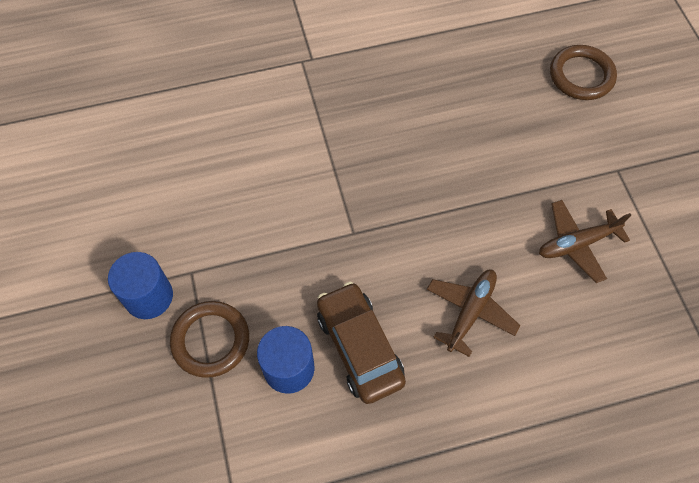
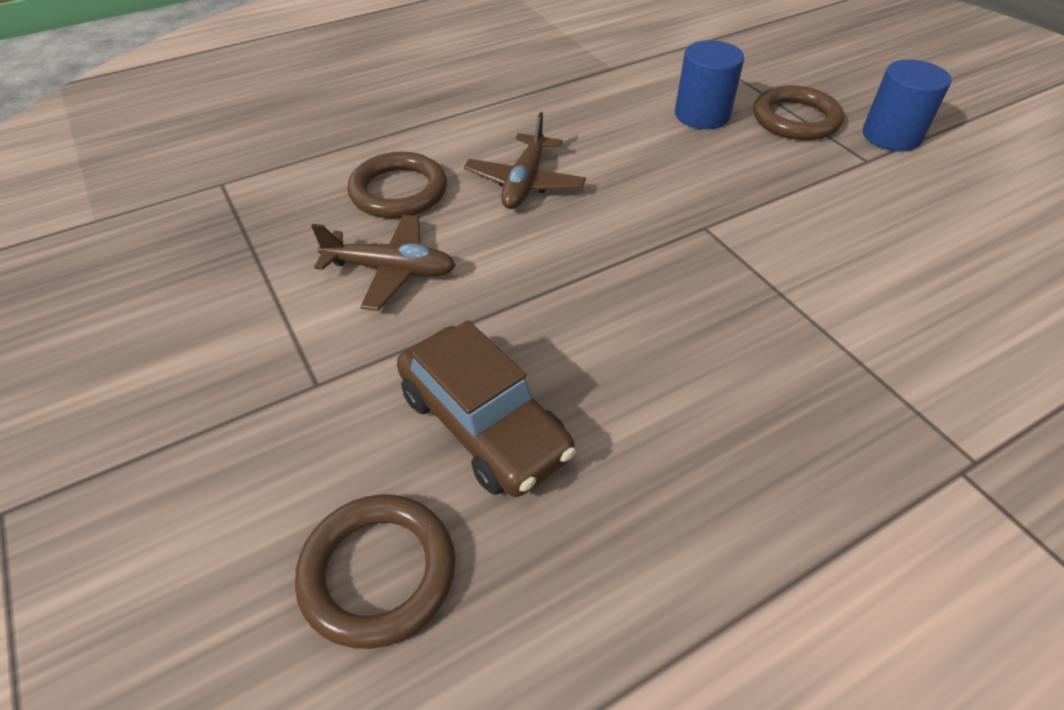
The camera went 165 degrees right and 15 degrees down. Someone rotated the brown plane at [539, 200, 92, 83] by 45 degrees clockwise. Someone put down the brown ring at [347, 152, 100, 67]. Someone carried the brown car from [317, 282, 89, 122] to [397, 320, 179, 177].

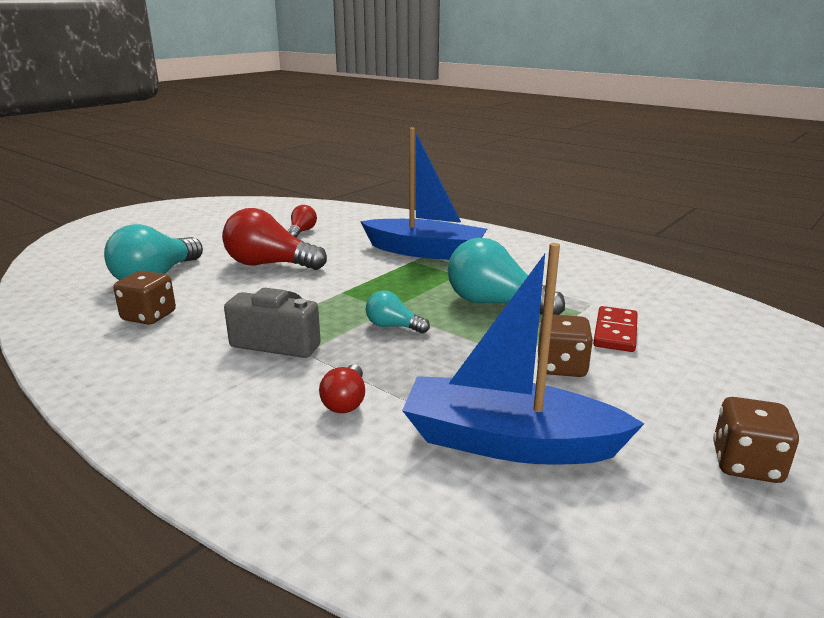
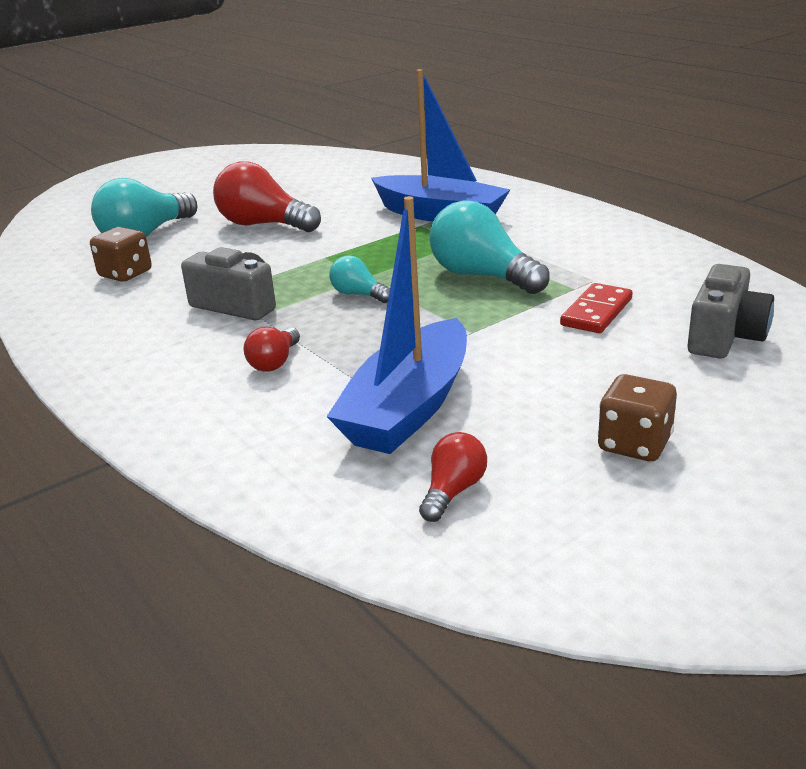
The camera went 15 degrees right and 5 degrees up. Someone rotated the blue boat at [402, 243, 242, 222] by 90 degrees counterclockwise. Someone carried the red light bulb from [288, 205, 29, 33] to [419, 432, 68, 90]. Someone put down the grey camera at [687, 264, 87, 95]. Someone took away the brown dice at [537, 314, 56, 63].

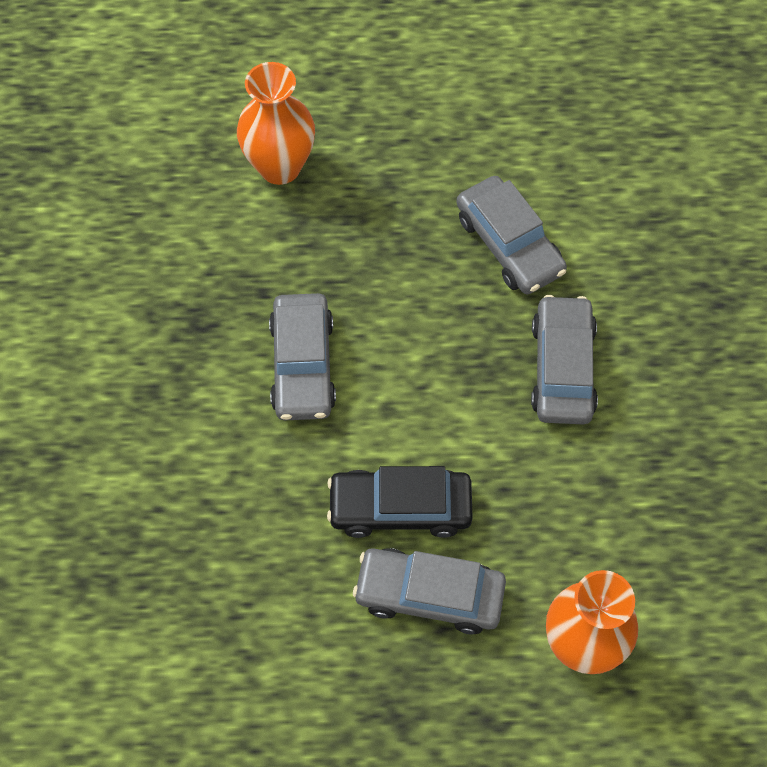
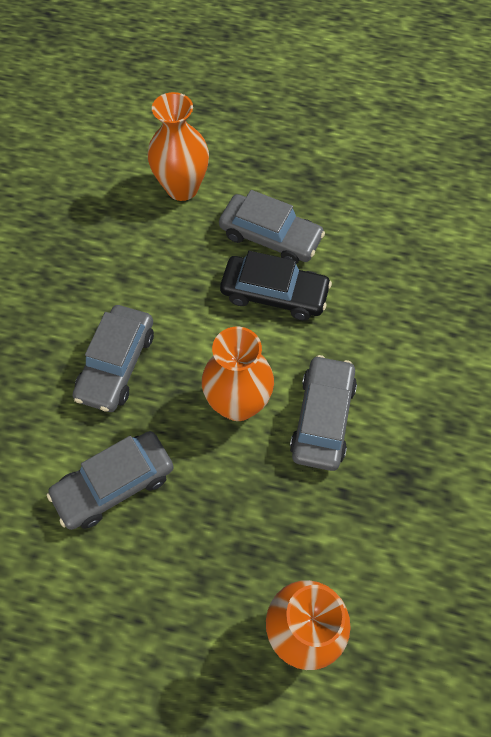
The camera went 165 degrees left and 0 degrees up. Someone rotated the grey car at [456, 176, 111, 118] by 105 degrees counterclockwise. Someone put down the orange vase at [202, 327, 72, 94].

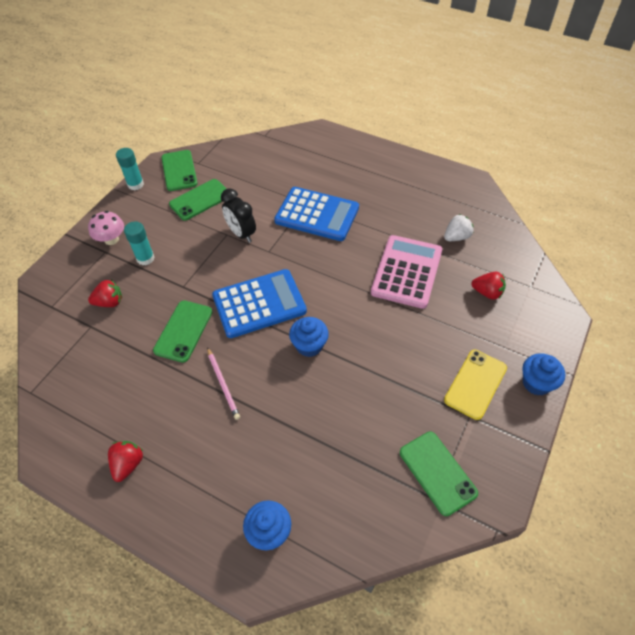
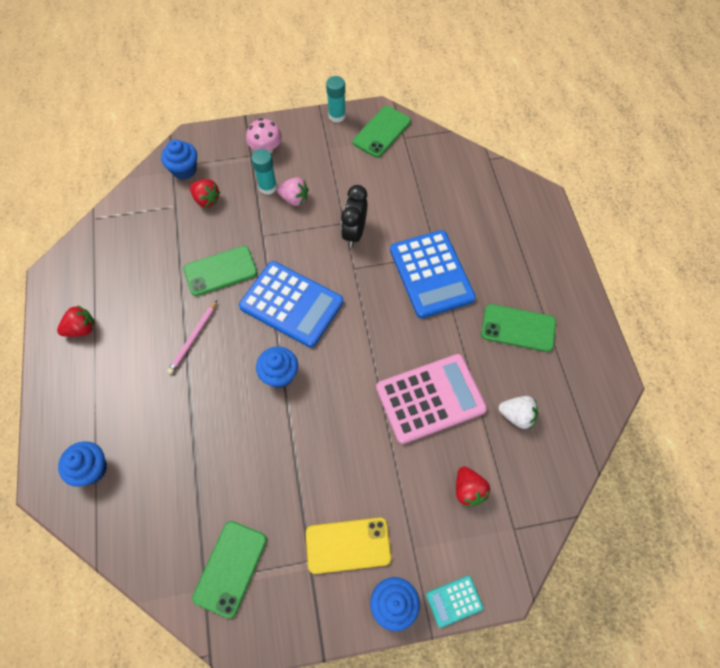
The camera went 50 degrees right and 10 degrees up. Someone put down the blue cupcake at [161, 139, 36, 41]. Someone put down the pink strawberry at [277, 177, 31, 29]. Someone put down the turquoise calculator at [426, 576, 57, 52]. Someone carried the green phone from [169, 179, 57, 42] to [481, 304, 75, 48].

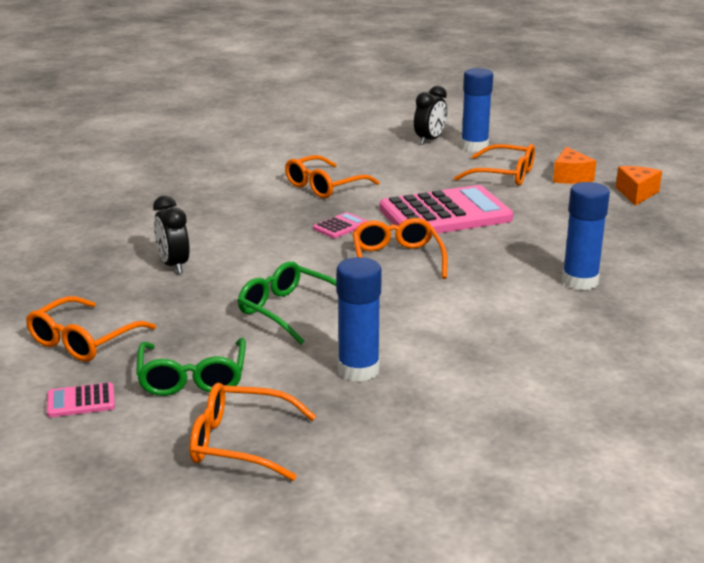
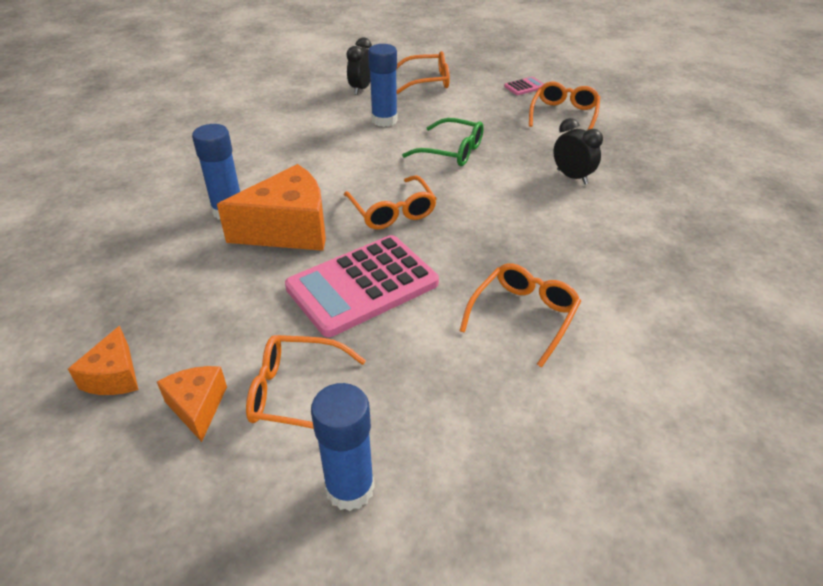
The camera went 165 degrees right and 15 degrees up. Someone put down the orange cheese at [217, 164, 109, 87]. Someone carried the black clock from [414, 85, 33, 60] to [347, 37, 25, 58]. Someone took away the green glasses at [136, 338, 110, 58]. Someone took away the pink calculator at [313, 212, 54, 26].

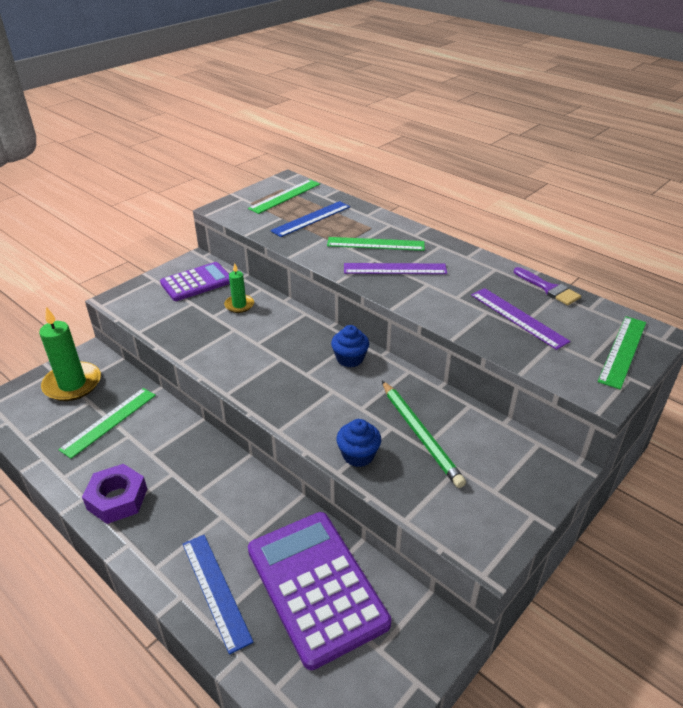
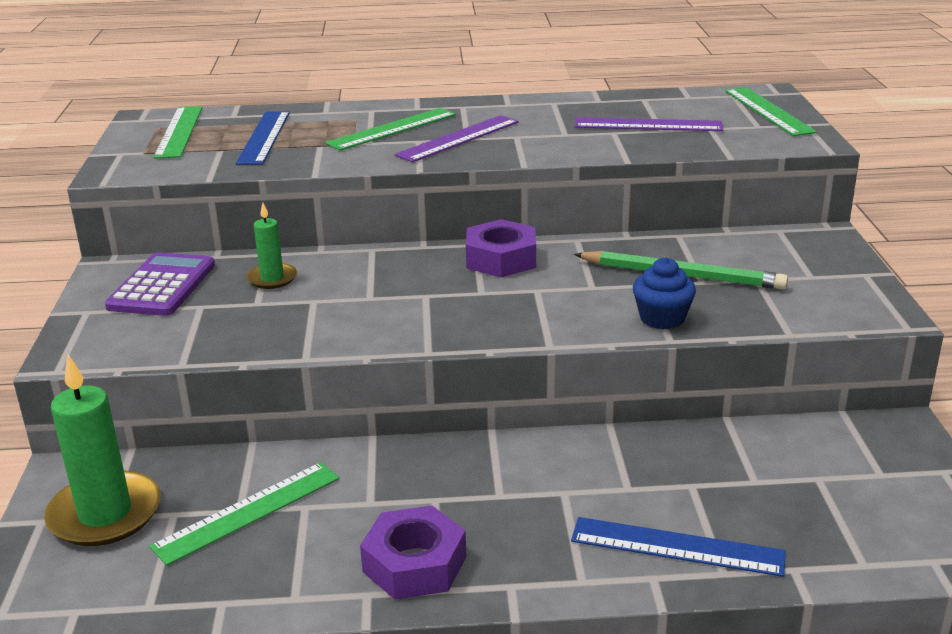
The camera went 45 degrees left and 10 degrees down. Someone rotated the green ruler at [58, 388, 98, 71] by 60 degrees clockwise. Someone swapped the blue cupcake at [331, 325, 38, 42] for the purple nut at [466, 219, 70, 58]. Someone took away the purple calculator at [248, 512, 143, 158]. Someone took away the purple brush at [514, 267, 67, 38].

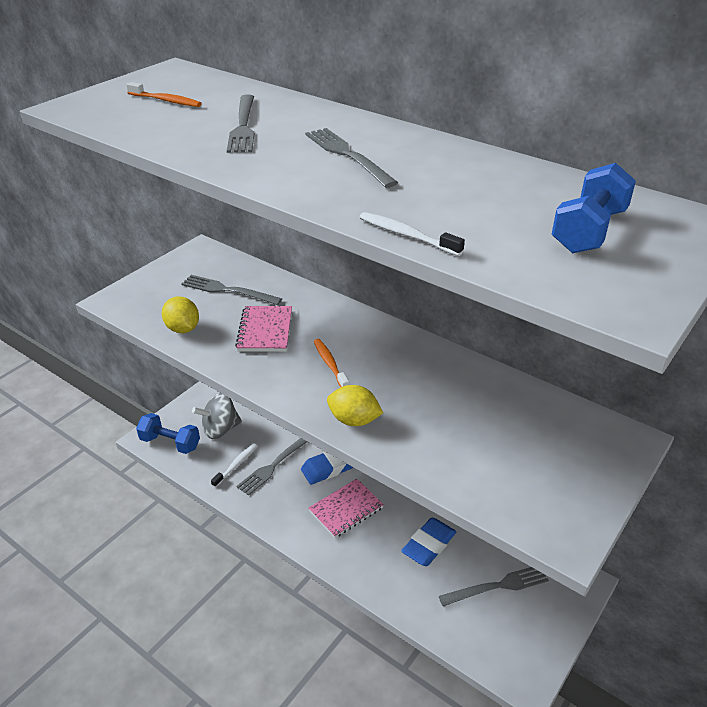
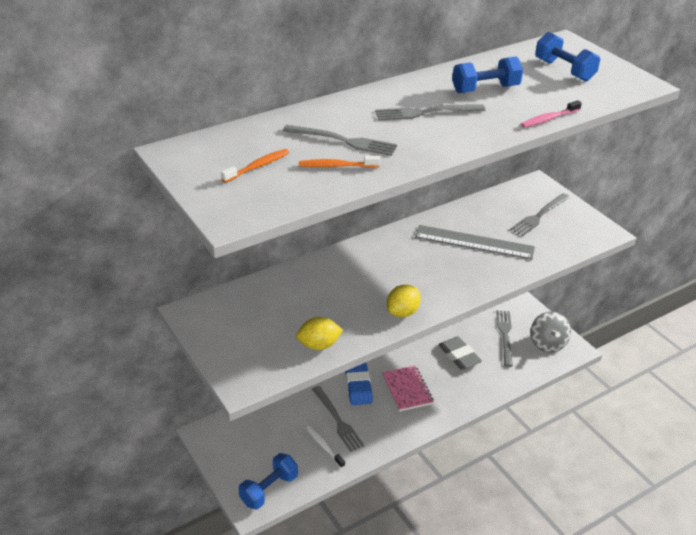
The camera went 70 degrees left and 0 degrees up. Someone carried the orange toothbrush from [314, 339, 35, 48] to [299, 156, 81, 12]. Someone carried the yellow lemon from [327, 385, 56, 41] to [387, 284, 34, 33]. Someone put down the grey ruler at [415, 225, 120, 35]. Someone repainted the blue eraser at [401, 517, 55, 49], which became the grey eraser at [438, 336, 44, 34]. Someone put down the blue dumbbell at [452, 56, 71, 37]. Someone carried the grey fork from [181, 275, 101, 30] to [510, 193, 60, 43]. Someone repainted the white toothbrush at [359, 212, 106, 44], which became the pink toothbrush at [521, 100, 61, 28]. Someone carried the grey spinning top from [192, 393, 50, 46] to [530, 311, 41, 42]. Someone took away the pink notebook at [235, 306, 57, 46].

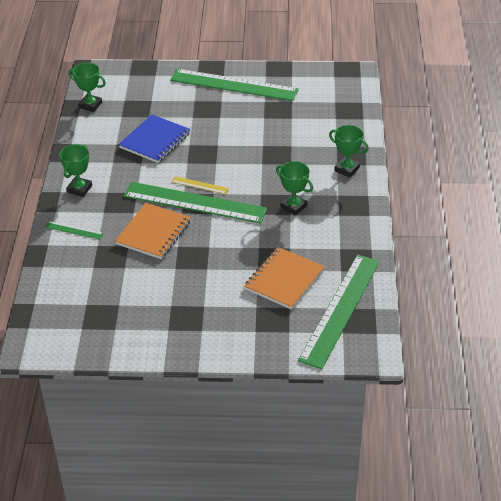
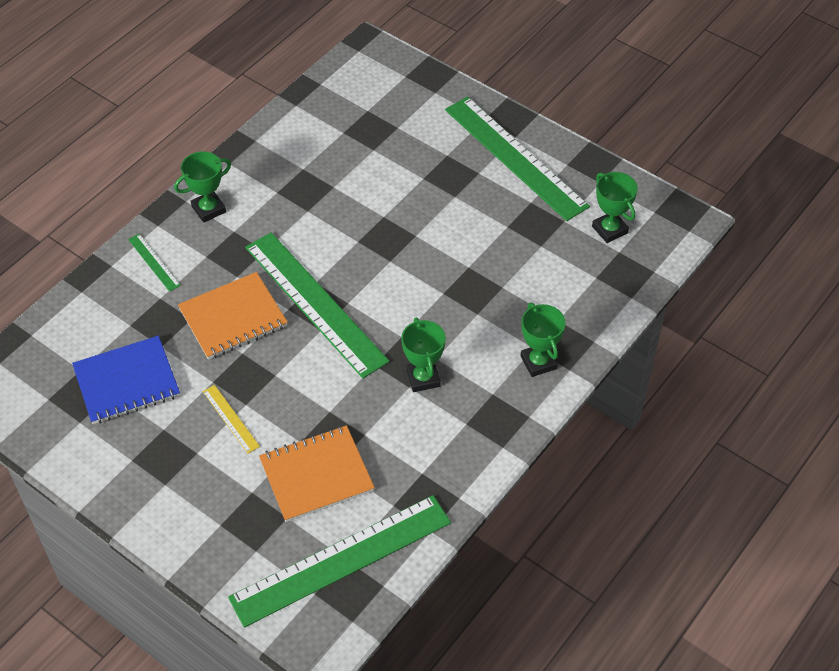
The camera went 35 degrees right and 10 degrees up. Someone carried the blue notebook from [118, 114, 73, 49] to [72, 336, 108, 88]. Someone carried the yellow ruler from [172, 176, 57, 18] to [203, 385, 57, 68]. Someone carried the green trophy from [68, 63, 38, 49] to [592, 172, 46, 71].

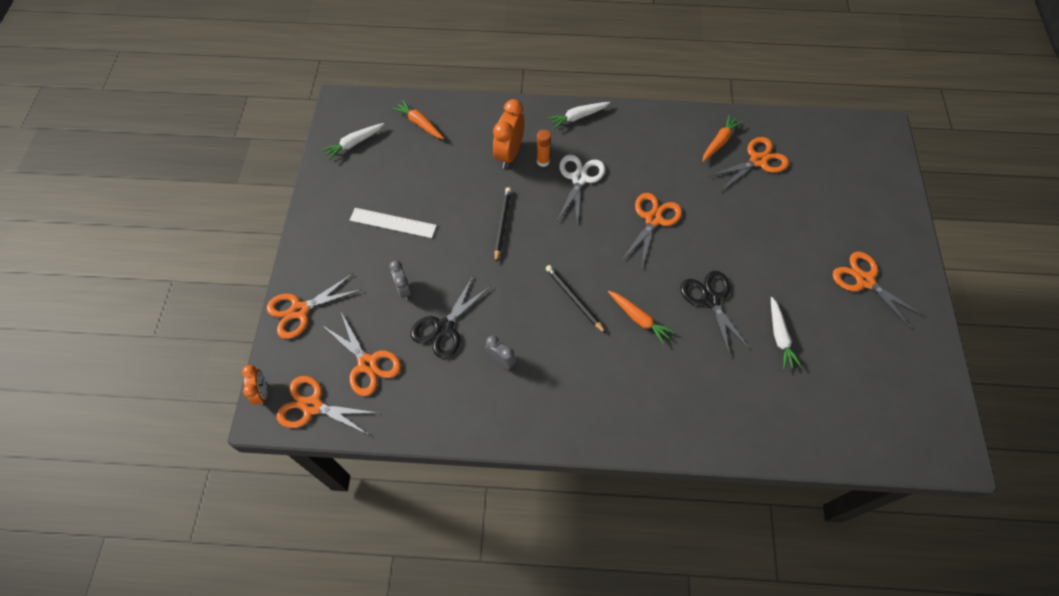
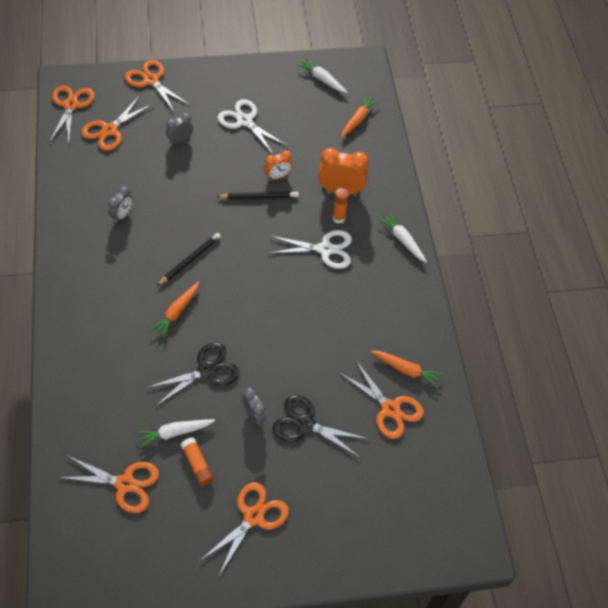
The camera went 75 degrees right and 5 degrees down. Someone carried the orange scissors from [622, 193, 60, 74] to [58, 456, 101, 57]. Someone put down the orange glue stick at [181, 437, 33, 49]. Someone swapped the white ruler at [350, 208, 87, 30] for the white scissors at [218, 99, 69, 55]. Someone put down the grey clock at [242, 388, 24, 38]. Someone carried the orange clock from [242, 365, 25, 40] to [264, 150, 28, 30]. Someone carried the black scissors from [411, 276, 80, 83] to [273, 395, 96, 63].

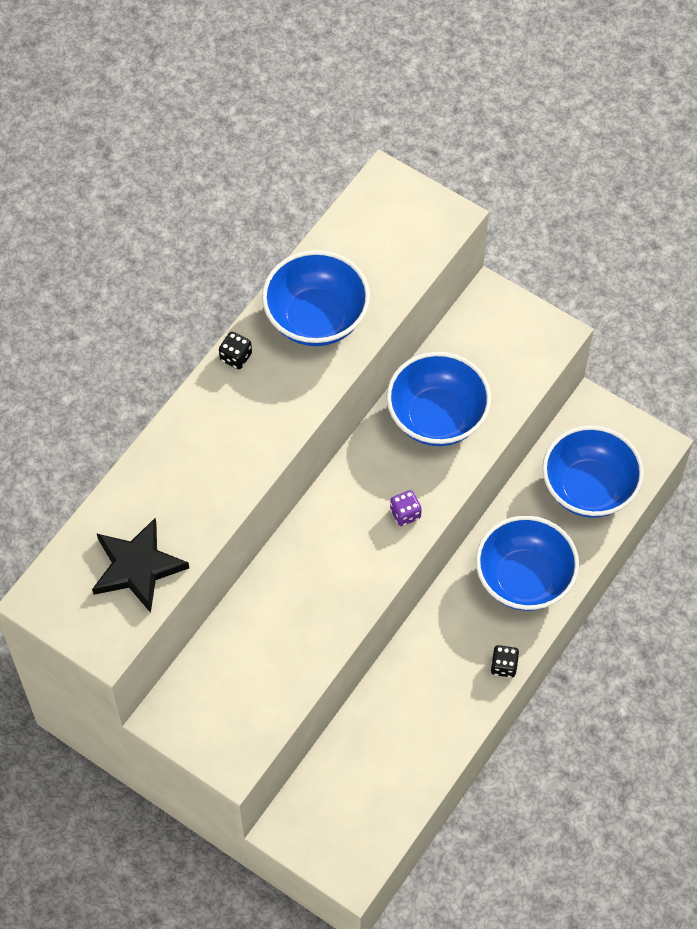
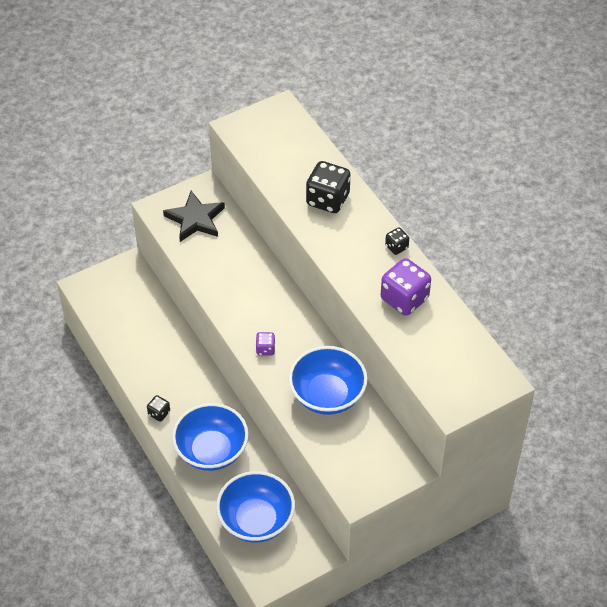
The camera went 115 degrees right and 10 degrees down. Someone carried the black star from [92, 518, 97, 95] to [163, 191, 62, 51]. Someone put down the black dice at [306, 161, 45, 52]. Someone swapped the blue bowl at [262, 250, 108, 96] for the purple dice at [381, 258, 50, 58].

